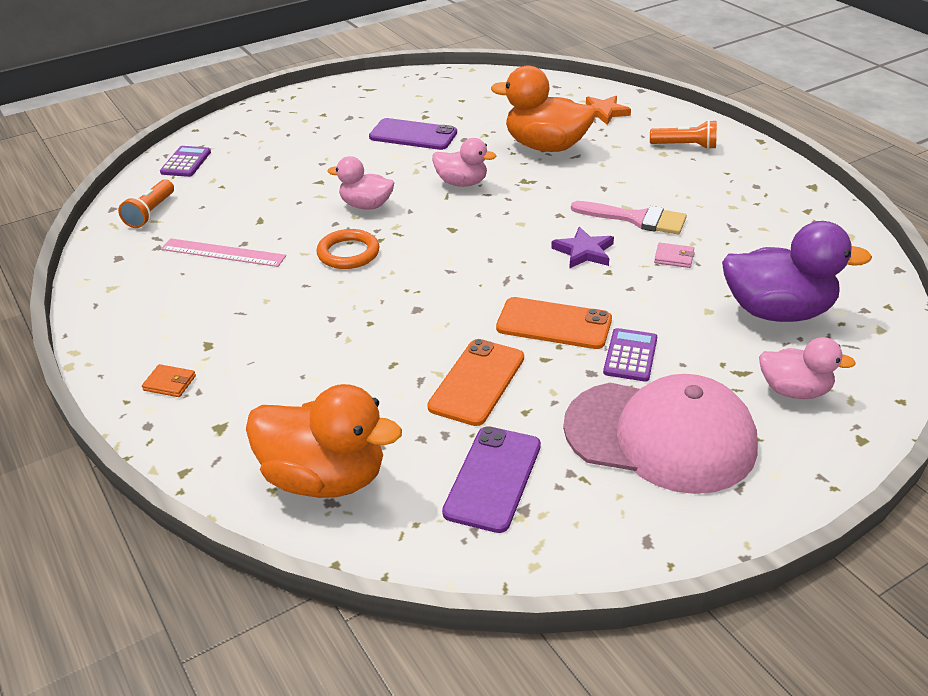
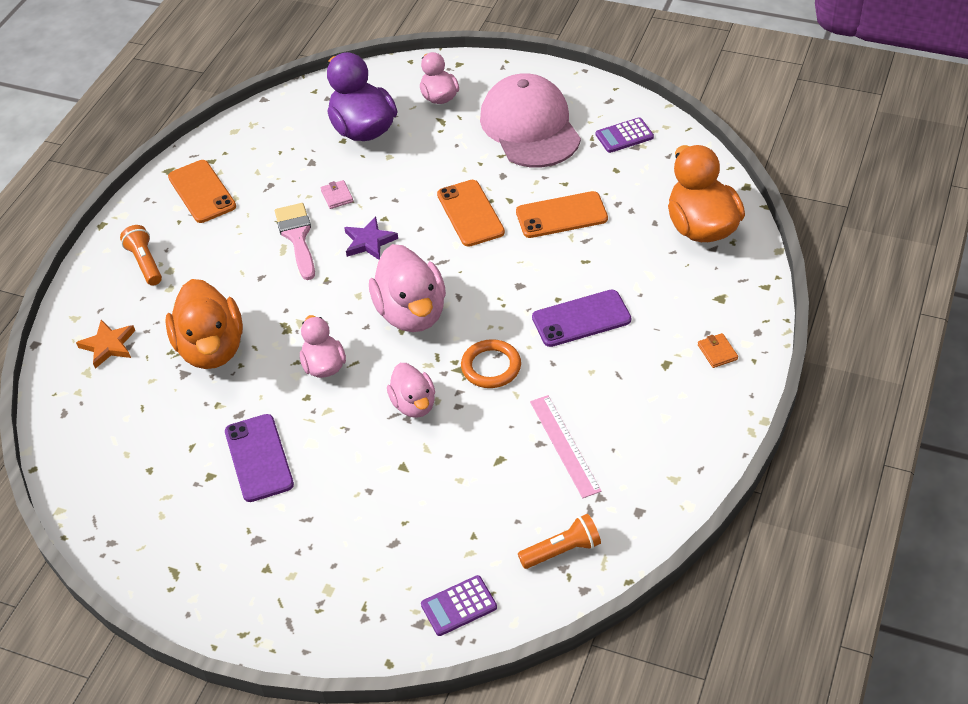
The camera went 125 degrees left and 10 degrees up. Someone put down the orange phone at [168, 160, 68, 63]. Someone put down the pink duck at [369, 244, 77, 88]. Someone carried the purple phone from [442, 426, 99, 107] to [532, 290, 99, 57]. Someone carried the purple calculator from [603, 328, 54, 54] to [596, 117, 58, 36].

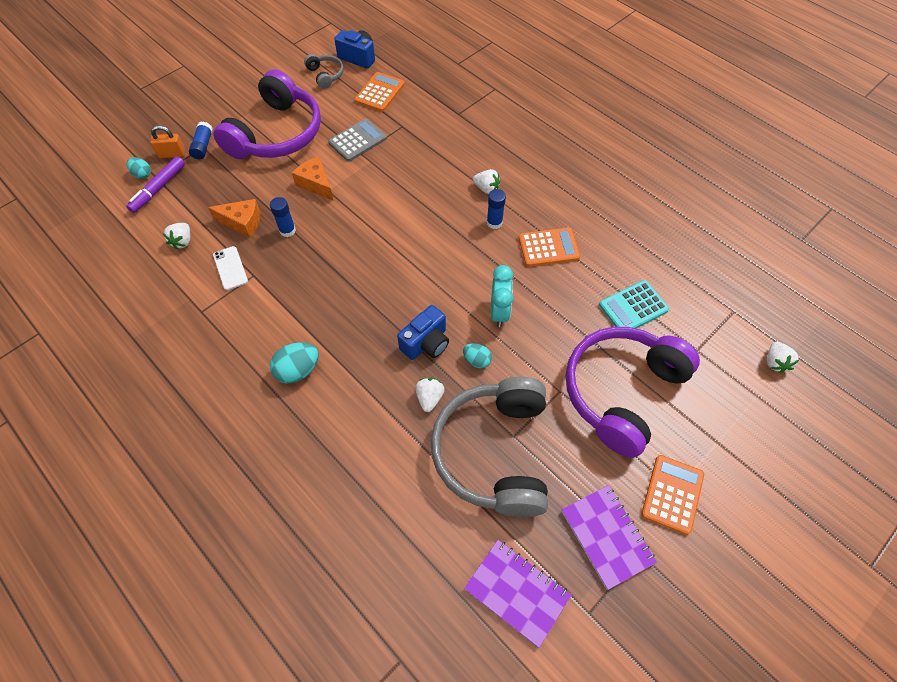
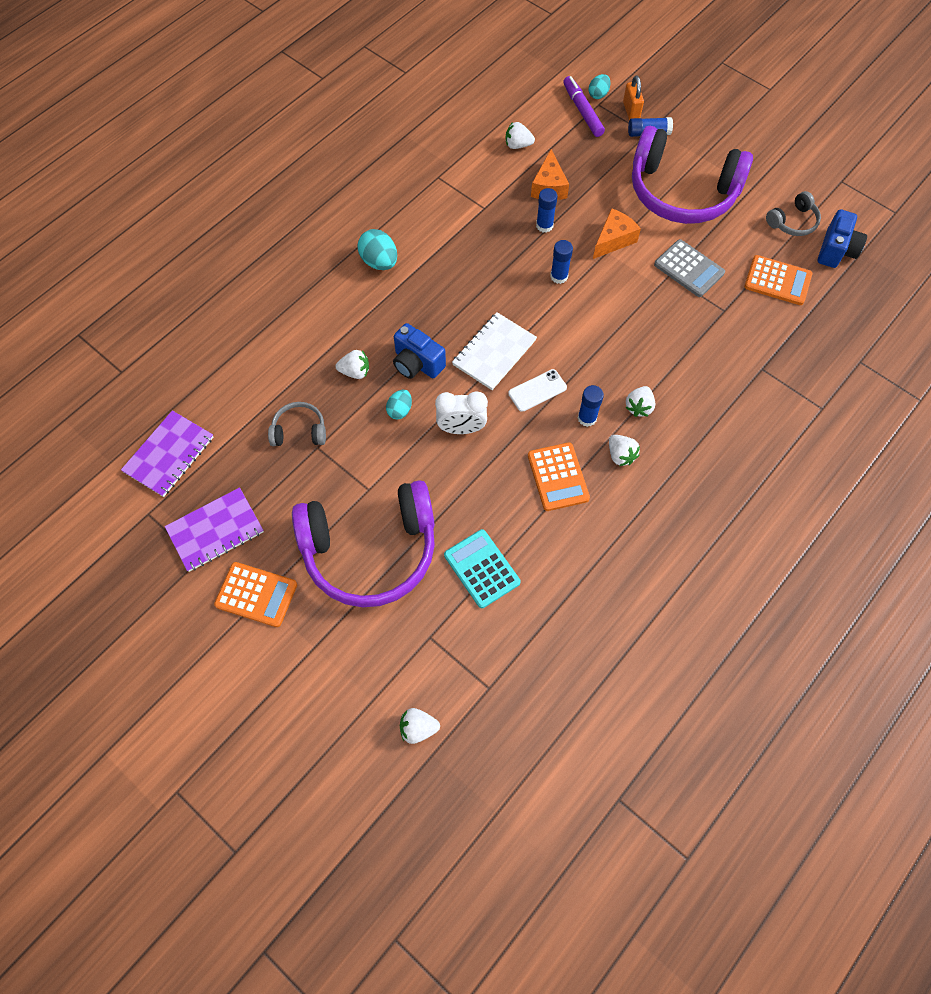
The camera went 85 degrees right and 5 degrees up. Someone scaled the grey headphones at [431, 377, 117, 140] by 0.43. Someone rotated the purple headphones at [566, 327, 134, 131] by 135 degrees clockwise. Someone repainted the turquoise clock at [491, 265, 22, 62], which became the white clock at [435, 391, 53, 43]. Someone put down the white notebook at [452, 312, 85, 78]. Someone carried the white phone from [213, 246, 35, 44] to [508, 369, 59, 43]. Someone put down the blue glue stick at [550, 240, 23, 44]. Someone rotated the purple marker at [126, 156, 59, 57] by 45 degrees clockwise. Someone put down the white strawberry at [609, 435, 31, 31].

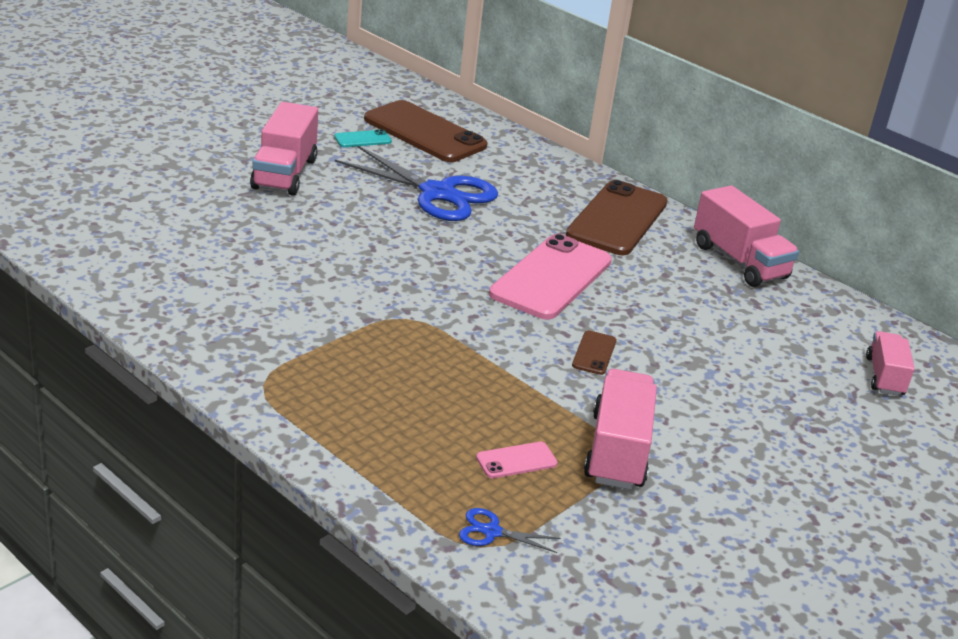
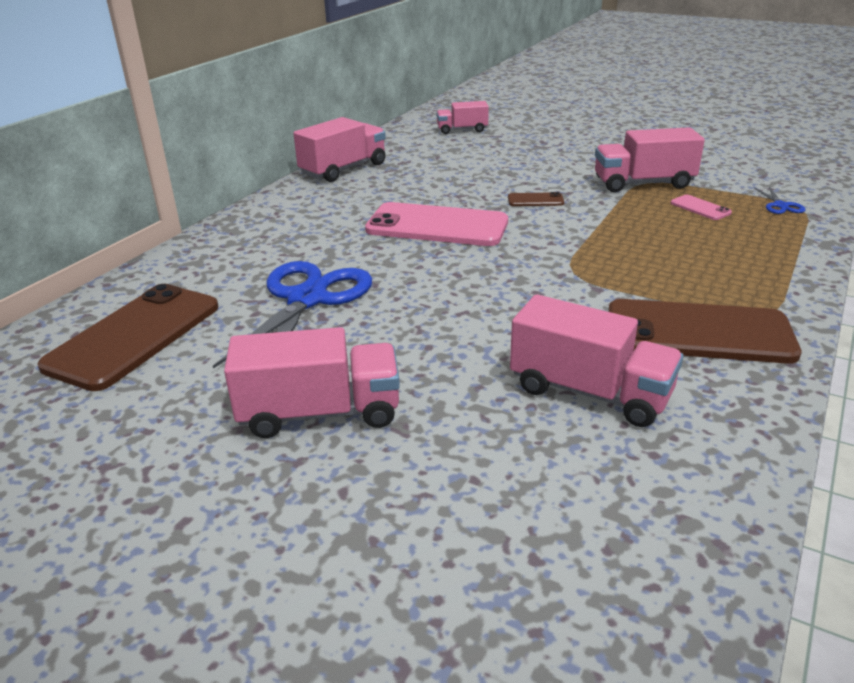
The camera went 100 degrees left and 0 degrees up. Someone put down the pink truck at [510, 294, 173, 133]. Someone carried the brown phone from [566, 180, 101, 75] to [608, 299, 194, 65]. Someone took away the turquoise phone at [334, 129, 58, 18].

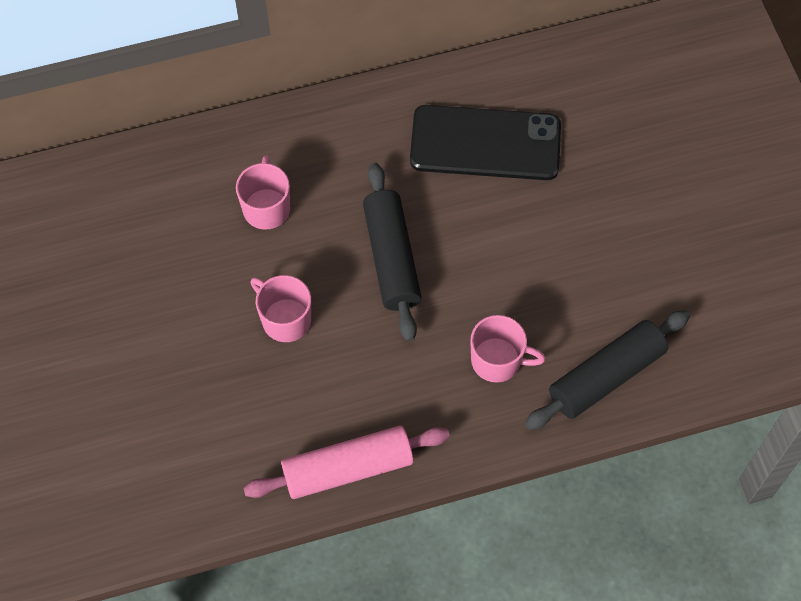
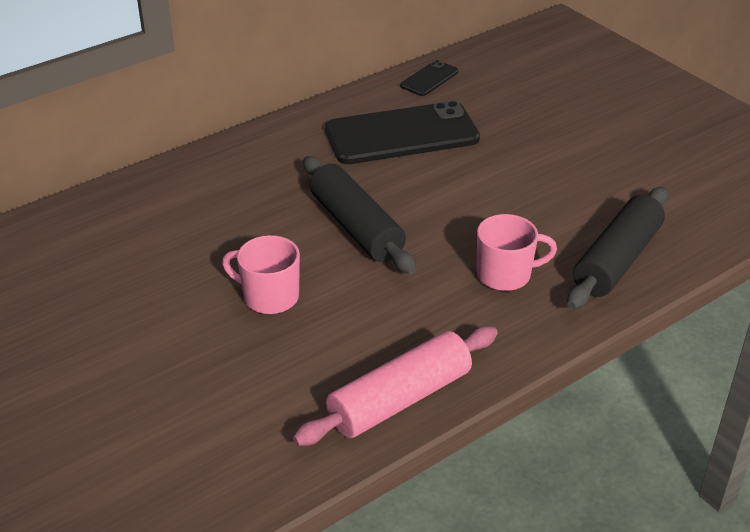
The camera went 20 degrees left and 25 degrees down. Someone put down the black phone at [400, 60, 59, 36]. Someone took away the pink mug at [236, 155, 54, 75].

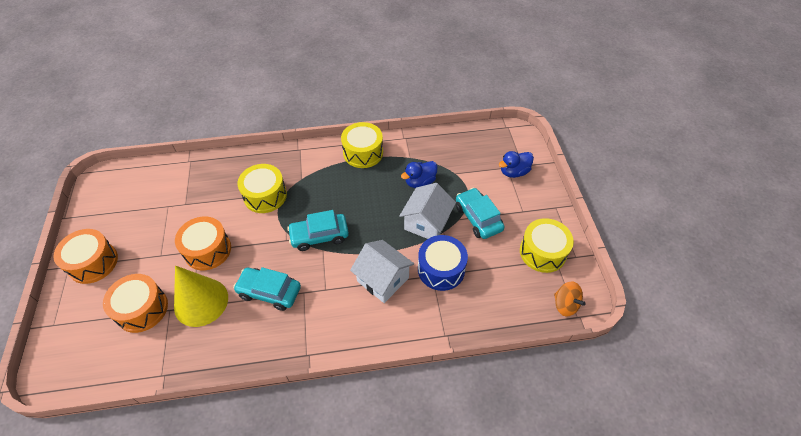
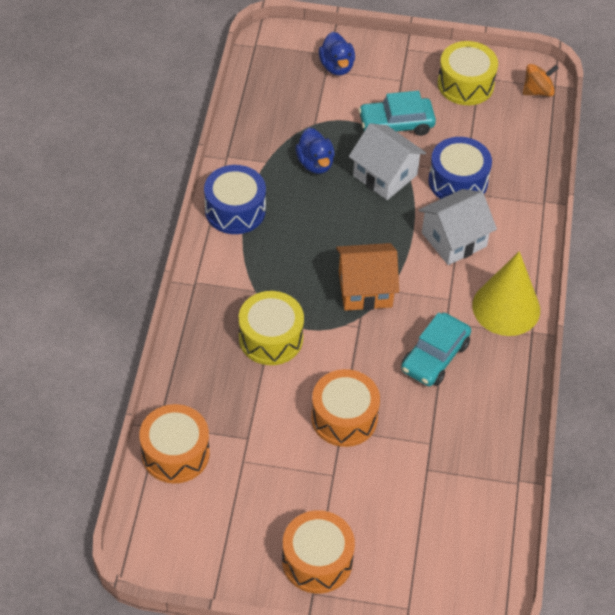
The camera went 75 degrees left and 0 degrees up. Someone carried the orange drum from [103, 274, 65, 59] to [139, 404, 71, 79]. Someone repainted the yellow drum at [341, 122, 42, 46], which became the blue drum at [204, 165, 62, 69]. Someone swapped the turquoise car at [287, 210, 62, 41] for the orange house at [336, 243, 63, 68]. Someone carried the yellow cone from [174, 265, 54, 62] to [472, 251, 68, 85].

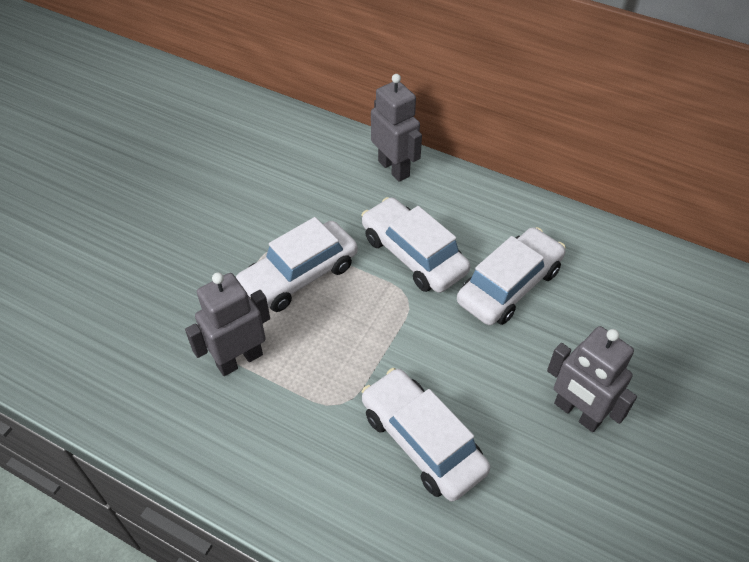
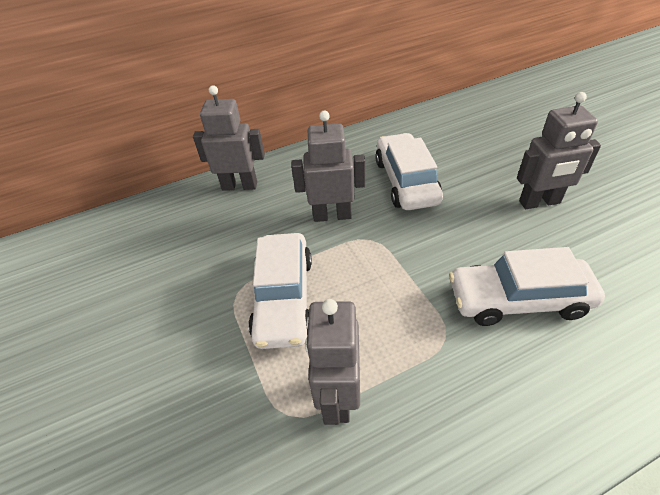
The camera went 50 degrees left and 5 degrees down. Someone swapped the white car at [361, 197, 109, 96] for the grey robot at [291, 111, 74, 111].

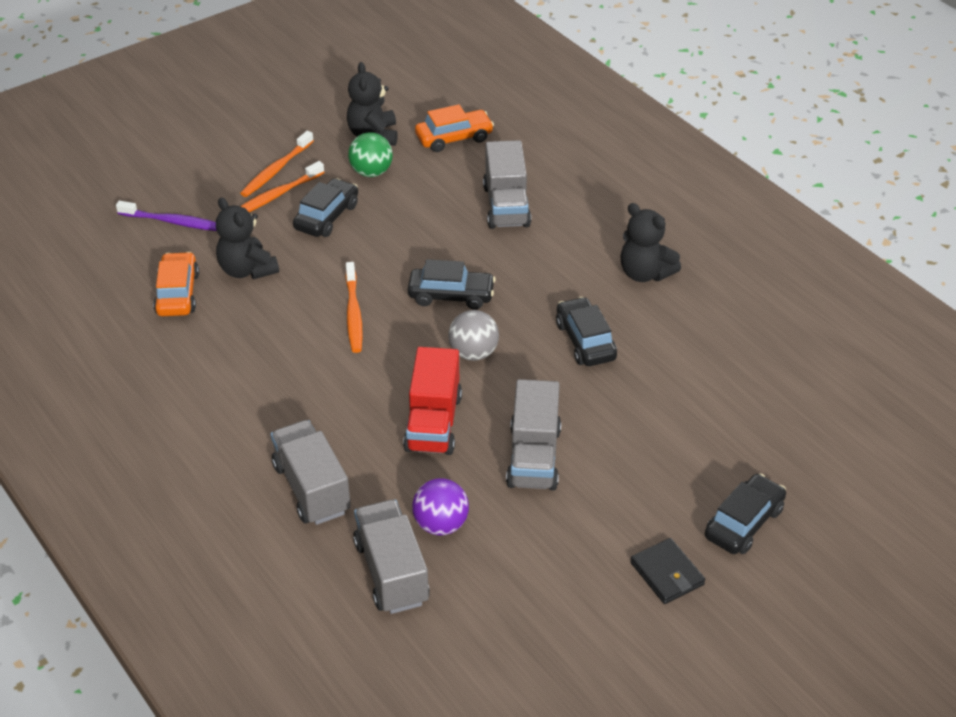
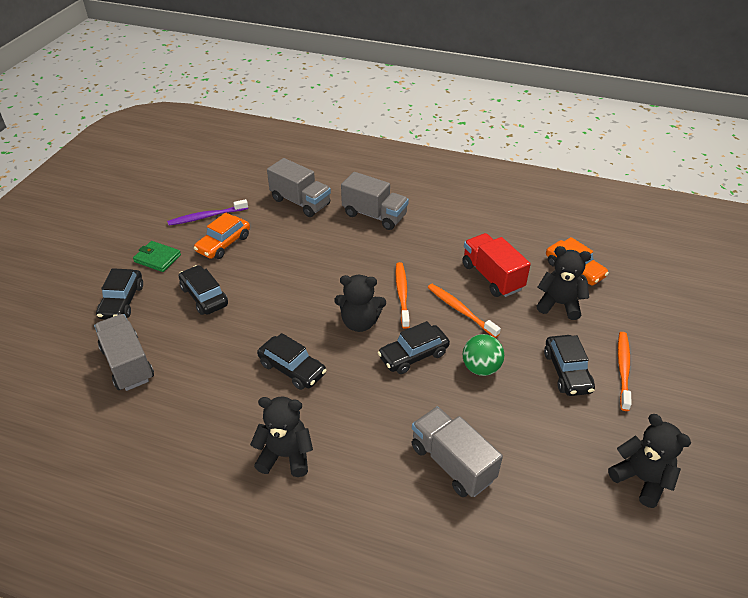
The camera went 145 degrees right and 0 degrees up. Someone carried the grey truck from [506, 379, 55, 111] to [94, 314, 60, 77]. Someone repainted the black wallet at [630, 538, 75, 66], which became the green wallet at [133, 241, 48, 31]. Someone carried the purple toothbrush from [116, 201, 101, 30] to [167, 199, 81, 27]. Someone put down the black car at [179, 265, 49, 50]. Someone carried the orange car from [415, 104, 79, 48] to [194, 213, 56, 46]. Someone swapped the grey ball at [448, 310, 51, 51] for the black teddy bear at [334, 275, 52, 57]. Someone carried the orange toothbrush from [240, 131, 74, 66] to [395, 262, 15, 67]. Someone carried the red truck from [403, 347, 59, 108] to [462, 233, 69, 64]. Someone carried the green ball from [348, 132, 45, 45] to [463, 334, 41, 42]. Someone took away the purple ball at [412, 478, 57, 57].

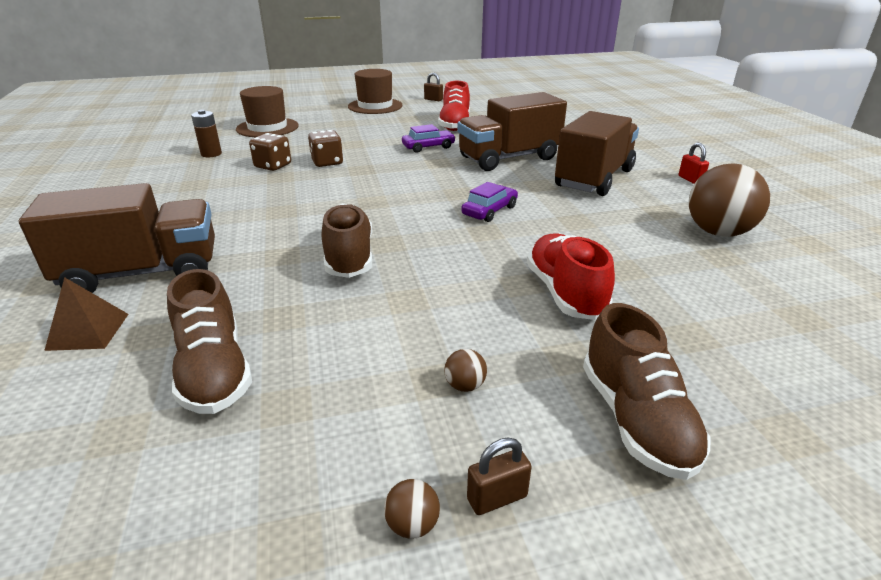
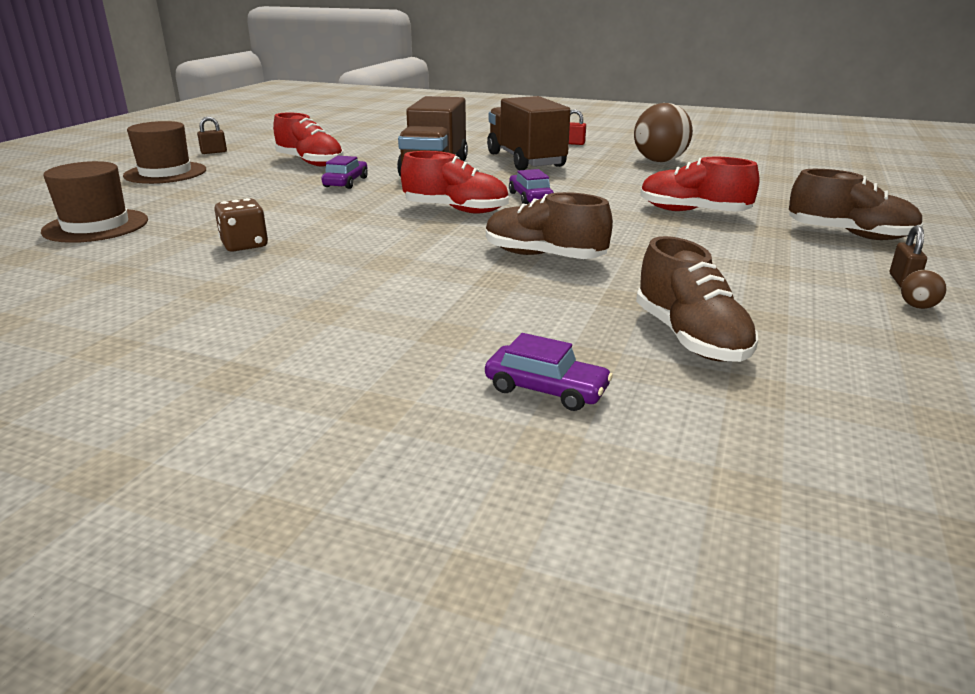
The camera went 55 degrees left and 5 degrees down. Someone put down the red shoe at [401, 151, 108, 63]. Someone swapped the brown pyramid at [44, 277, 84, 74] for the purple car at [485, 333, 128, 78]. Someone rotated the brown shoe at [167, 269, 85, 145] by 60 degrees clockwise. Someone took away the brown truck at [19, 183, 196, 110]. Someone took away the brown battery at [191, 110, 31, 47]. Someone took away the brown dice at [308, 130, 35, 37]. Someone took away the brown ball at [444, 349, 43, 43].

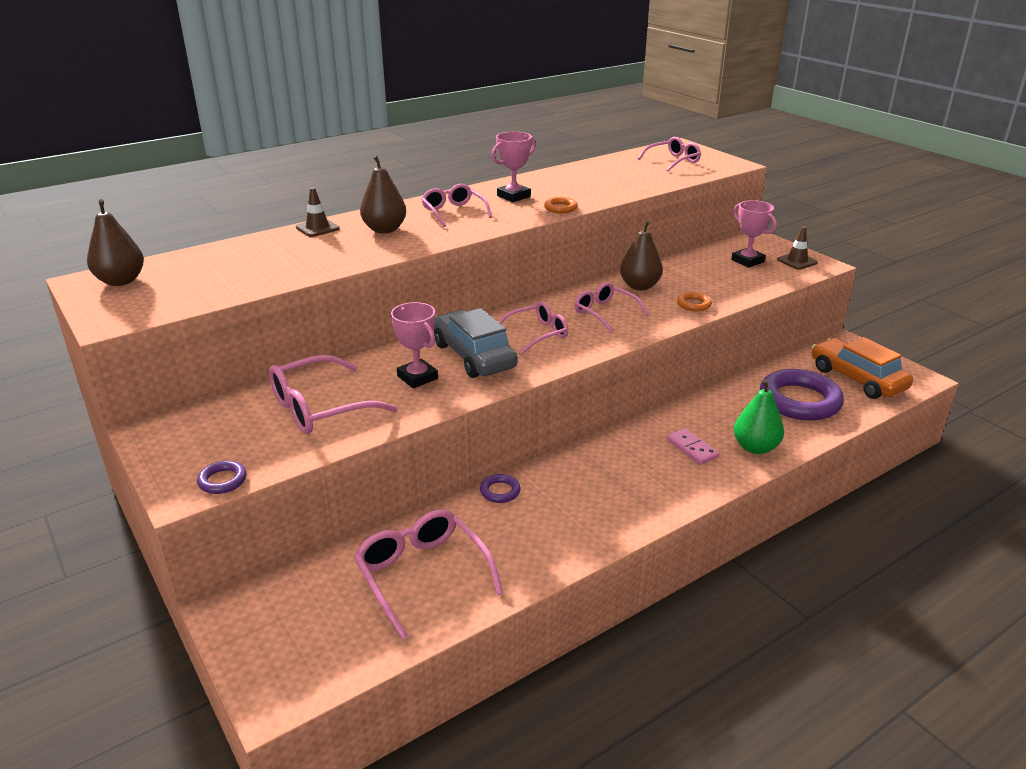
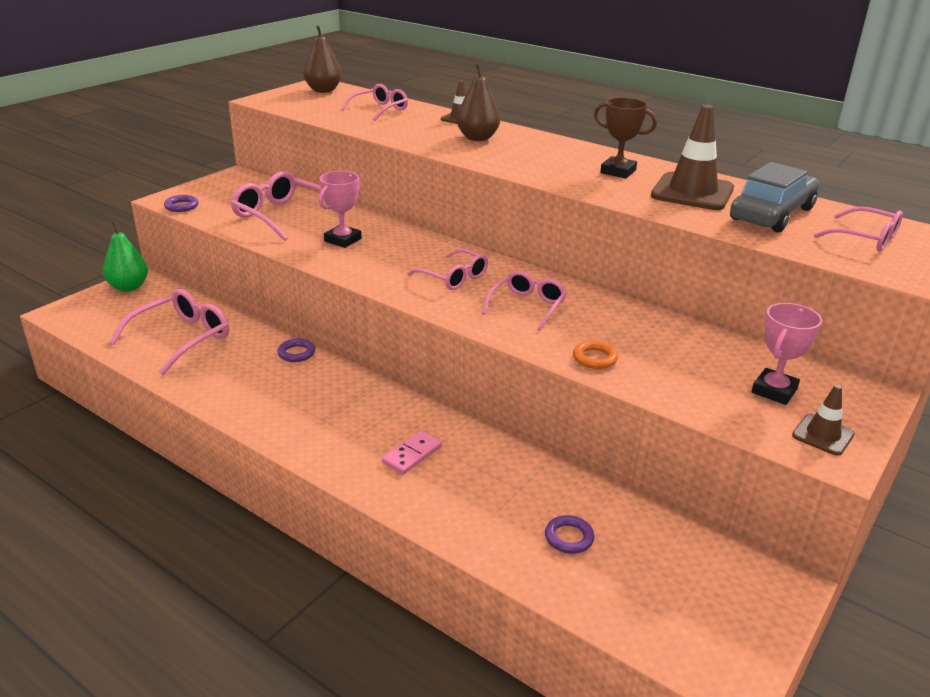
The camera went 70 degrees right and 0 degrees up. Someone carried the green pear from [734, 379, 50, 75] to [103, 222, 45, 70]. Someone carried the pink glasses from [422, 184, 70, 43] to [341, 84, 67, 37]. Someone scaled the purple ring at [760, 369, 84, 52] by 0.43. Someone repainted the pink trophy at [491, 132, 45, 70], which became the brown trophy at [594, 98, 63, 80]. Someone put down the brown traffic cone at [651, 105, 83, 105]. Someone carried the grey car from [434, 308, 84, 70] to [730, 162, 89, 70]. Someone took away the orange ring at [544, 197, 34, 16]. Someone took away the brown pear at [620, 220, 43, 71]. Someone took away the orange car at [812, 337, 101, 62].

